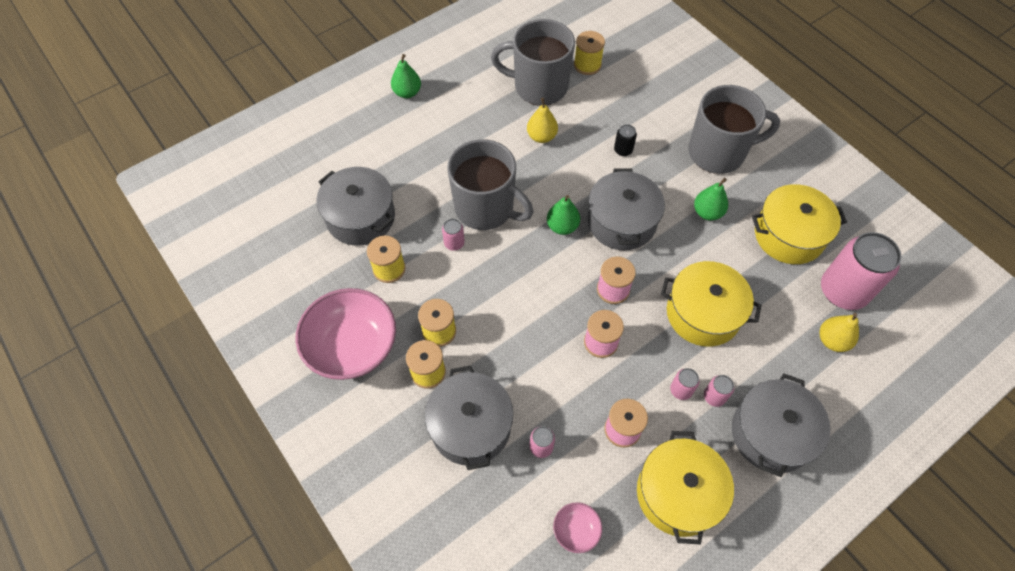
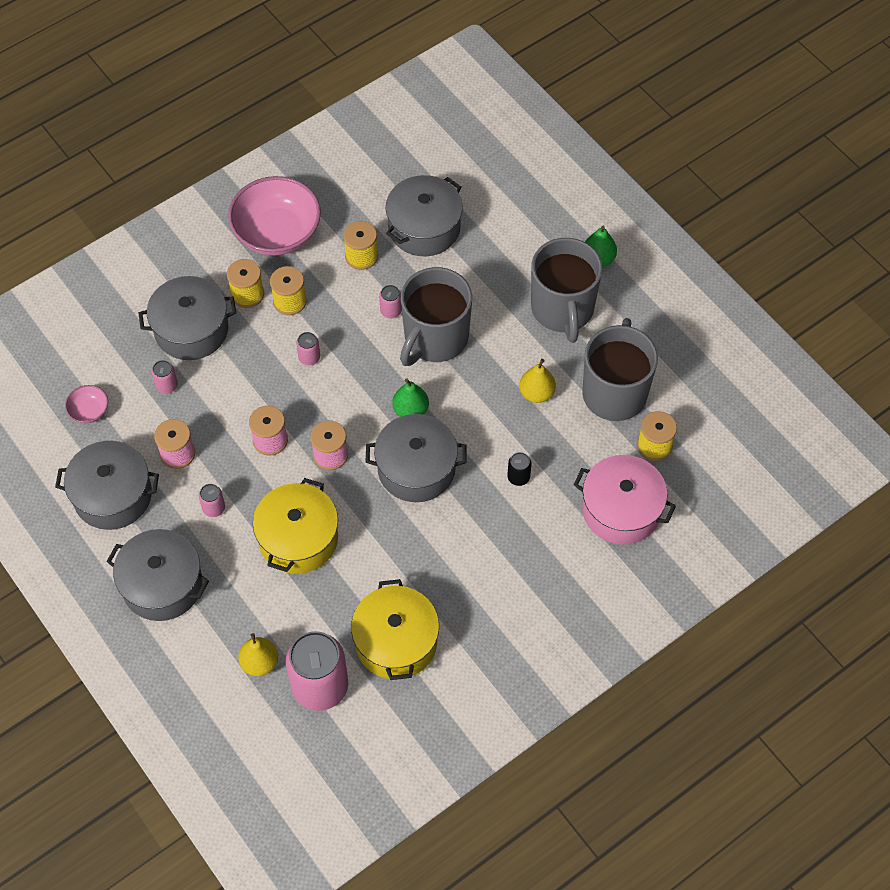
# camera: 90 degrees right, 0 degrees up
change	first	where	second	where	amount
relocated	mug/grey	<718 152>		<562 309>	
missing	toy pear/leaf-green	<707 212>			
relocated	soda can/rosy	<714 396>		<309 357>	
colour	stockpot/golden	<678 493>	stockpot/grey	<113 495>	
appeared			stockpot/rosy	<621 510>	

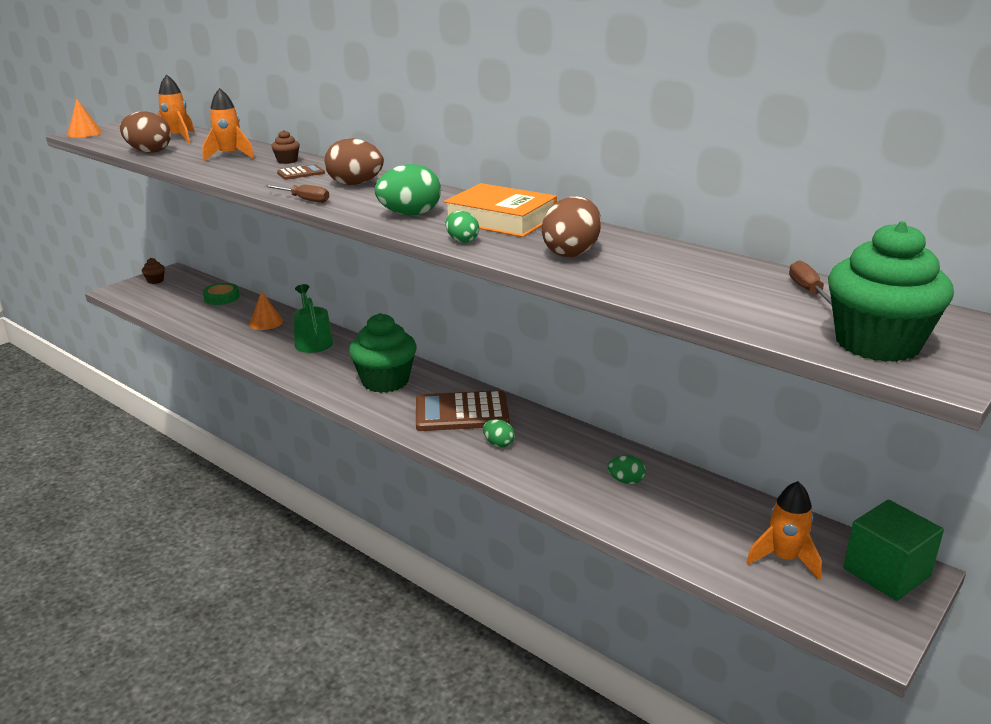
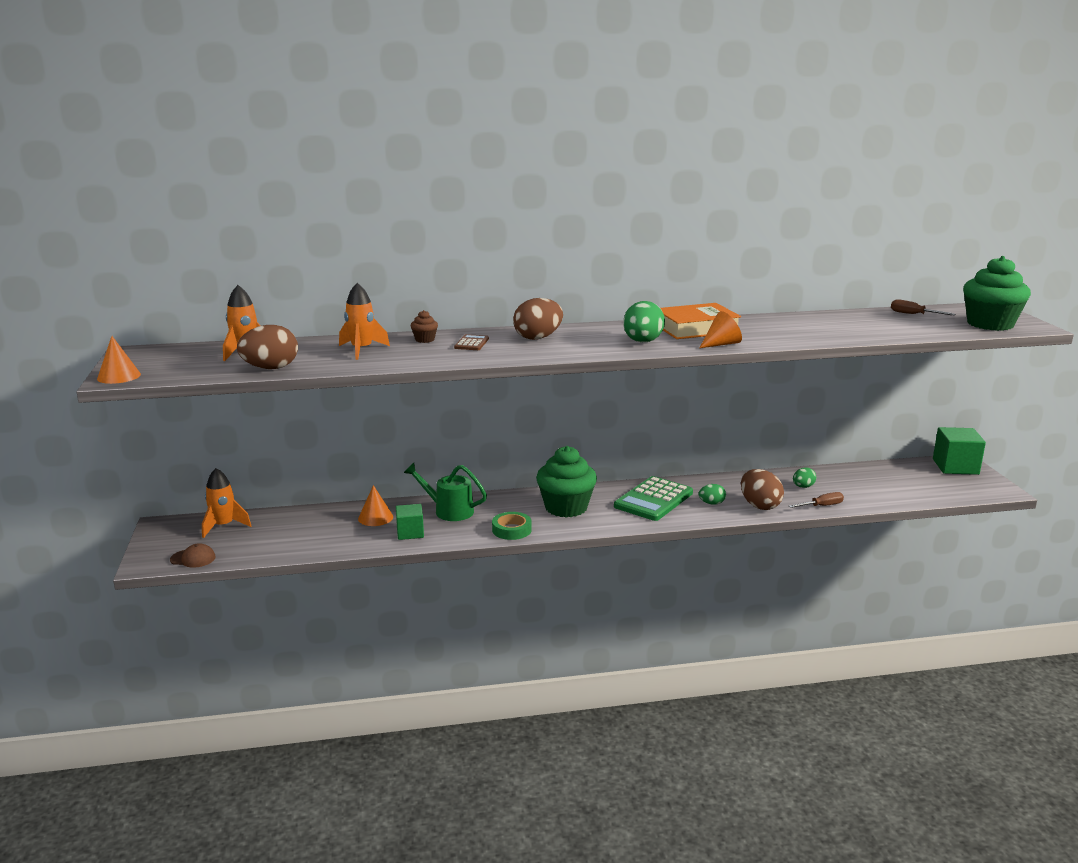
# camera: 50 degrees left, 5 degrees down
change	first	where	second	where	amount
relocated	hand screwdriver/russet	<304 200>		<821 506>	
relocated	toy egg/russet	<571 252>		<759 505>	
exchanged	toy egg/leaf-green	<462 240>	cone/bright orange	<721 344>	
missing	muffin/russet	<155 281>			
relocated	roll of tape/leaf-green	<222 297>		<511 530>	
colour	calculator/russet	<461 412>	calculator/leaf-green	<653 500>	
relocated	toy rocket/bright orange	<784 558>		<223 526>	
appeared			solid cube/leaf-green	<410 533>	
appeared			cap/russet	<193 558>	

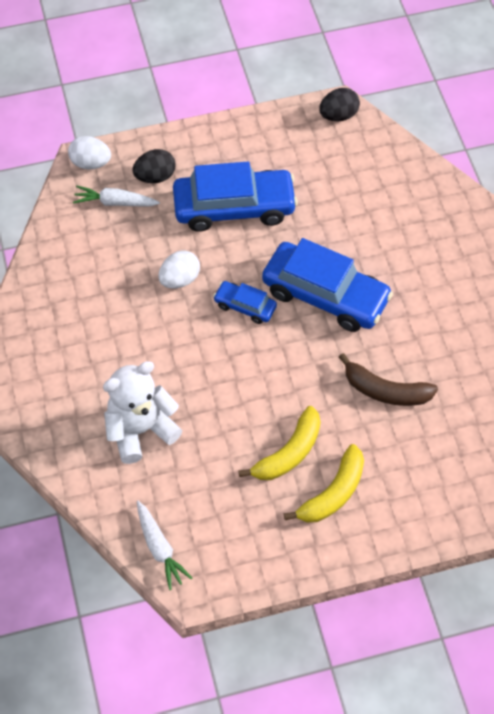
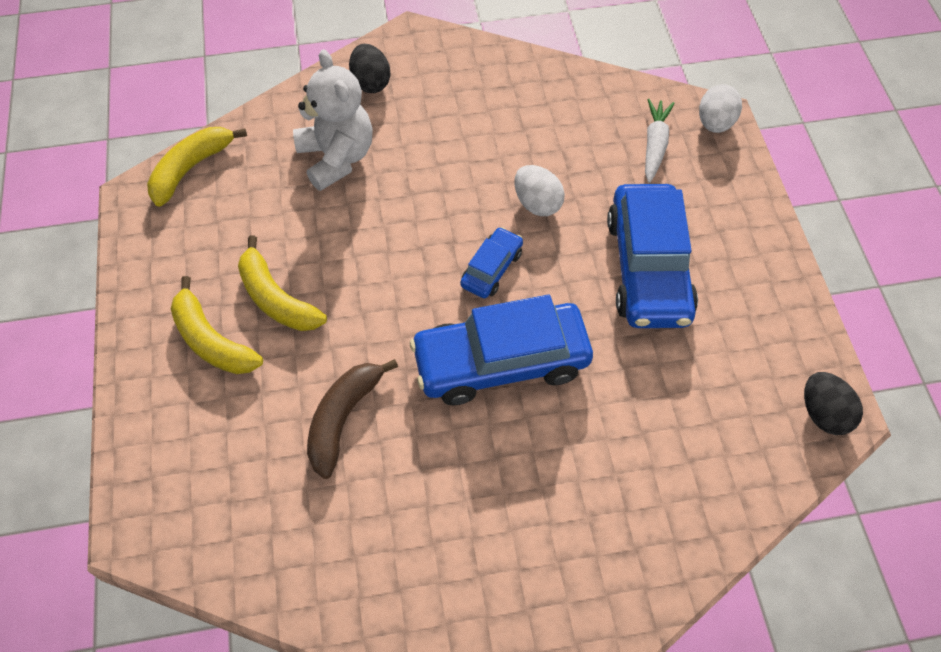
# camera: 95 degrees right, 0 degrees up
change	first	where	second	where	amount
relocated	toy egg/black	<155 177>		<371 83>	
spun	car/cobalt	<325 295>		<501 362>	45 degrees clockwise
exchanged	carrot/snow-white	<159 548>	banana/golden	<191 169>	

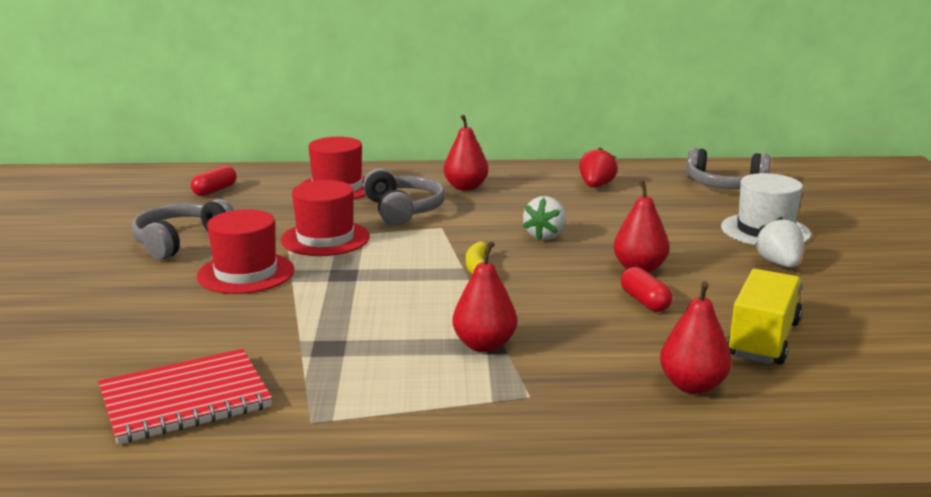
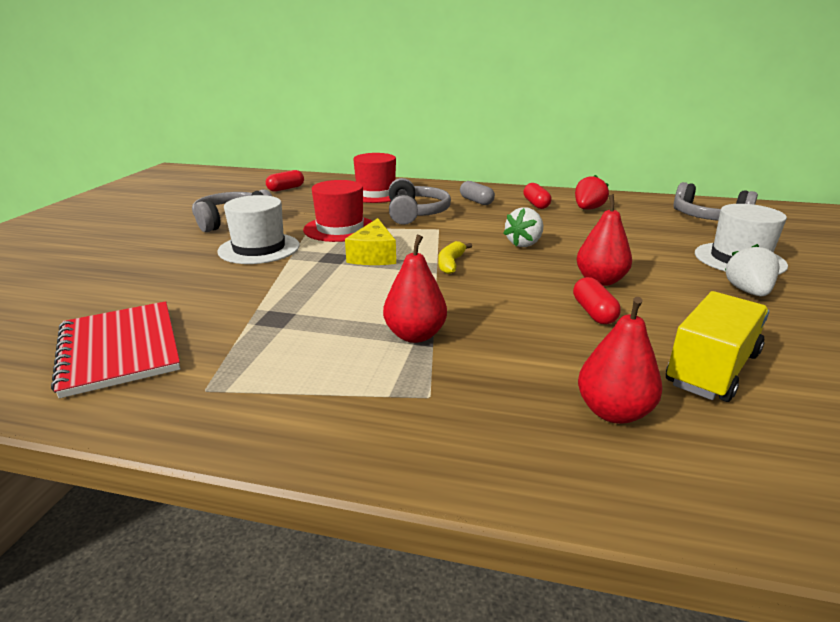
# camera: 15 degrees right, 5 degrees up
change	first	where	second	where	amount
exchanged	toy pear/red	<465 187>	pill/grey	<476 201>	
colour	top hat/red	<246 273>	top hat/snow-white	<259 248>	
spun	notepad/red	<185 399>		<119 349>	75 degrees clockwise
appeared			pill/red	<536 204>	
appeared			piece of cheese/golden	<373 255>	

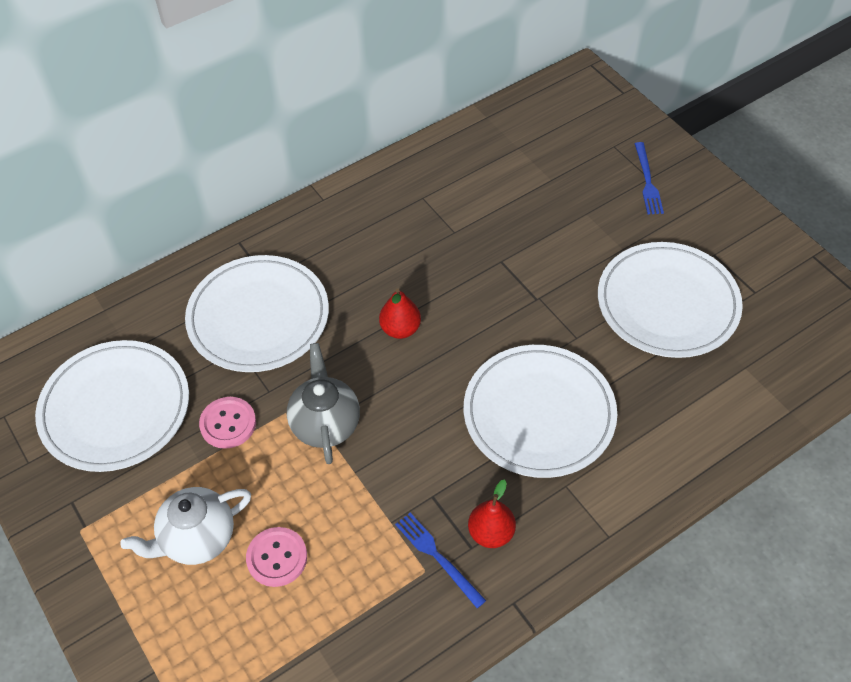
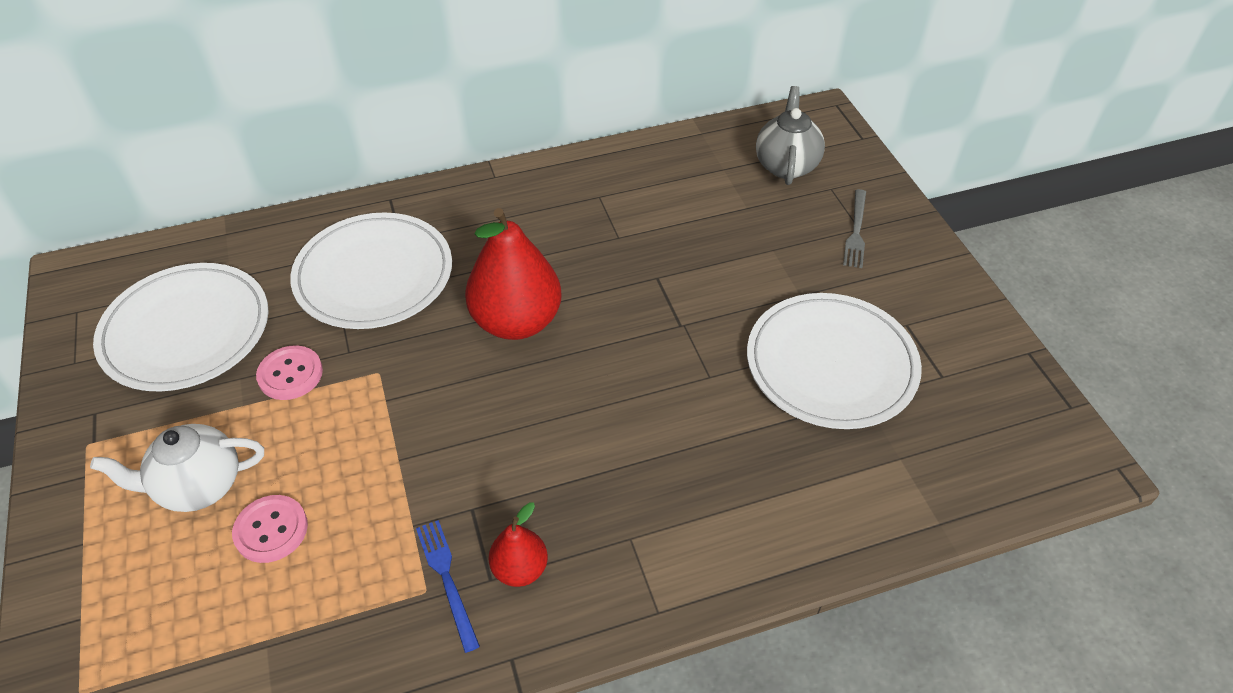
# camera: 15 degrees right, 5 degrees down
change	first	where	second	where	amount
colour	table fork/cobalt	<647 181>	table fork/grey	<856 231>	
size	toy pear/red	<400 329>		<516 321>	x1.95
relocated	china teapot/grey	<325 424>		<786 165>	
missing	dinner plate/snow-white	<539 414>			

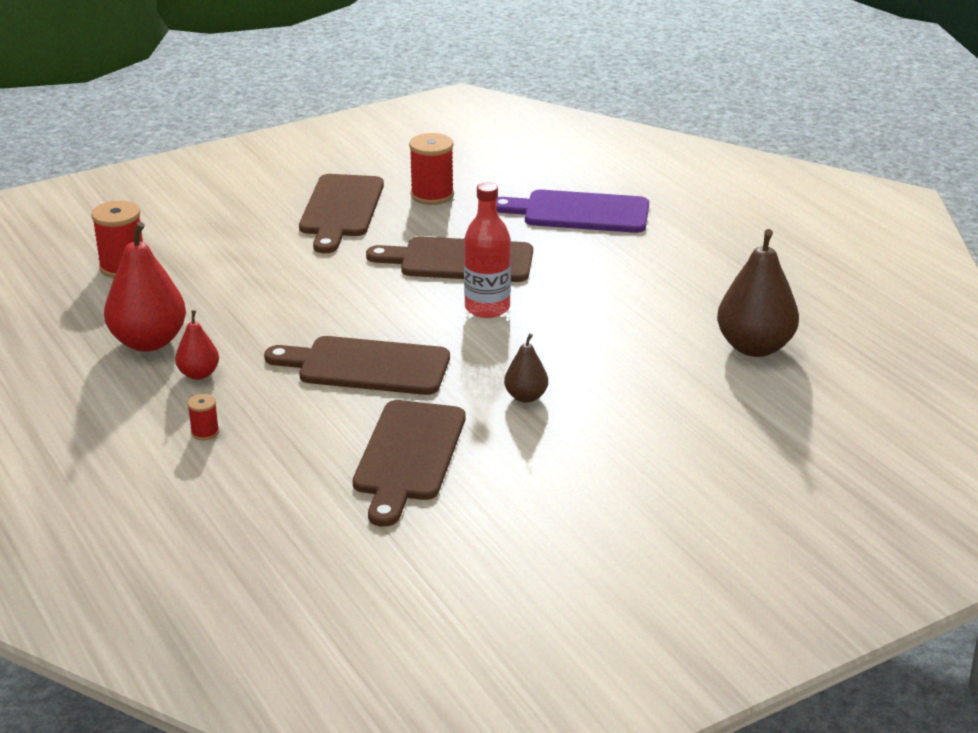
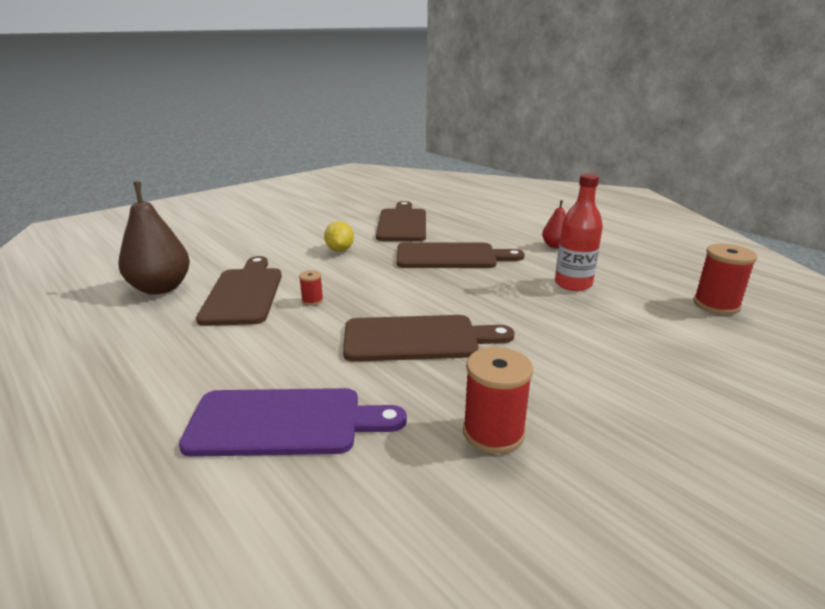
# camera: 170 degrees right, 5 degrees down
change	first	where	second	where	amount
relocated	cutting board/russet	<341 210>		<243 293>	
relocated	bottle/red	<487 308>		<573 284>	
missing	toy pear/red	<149 342>			
exchanged	toy pear/russet	<526 397>	lemon/golden	<340 250>	
relocated	spool/red	<205 432>		<312 300>	

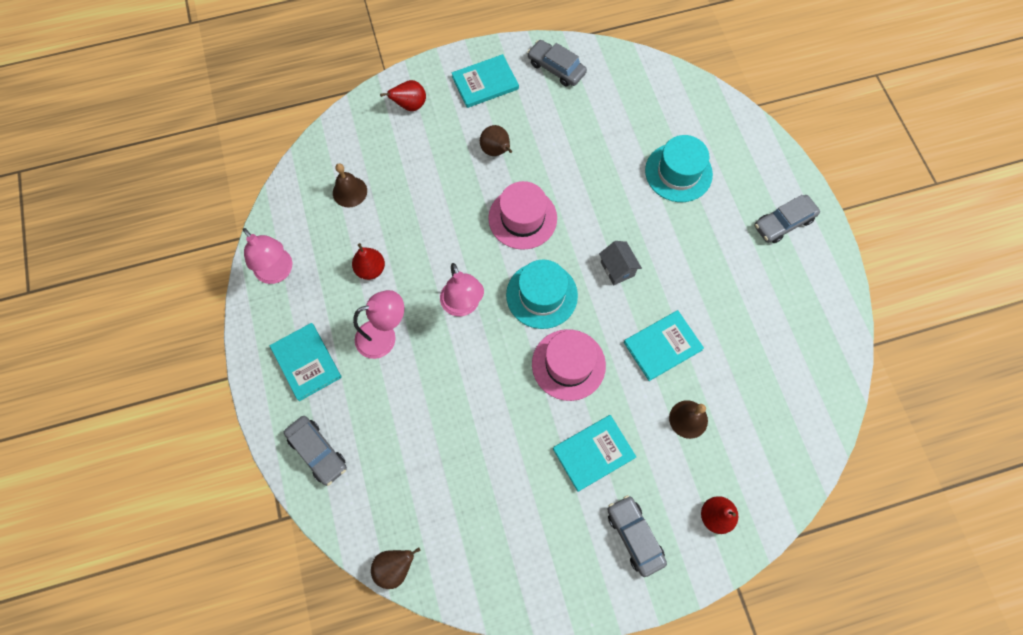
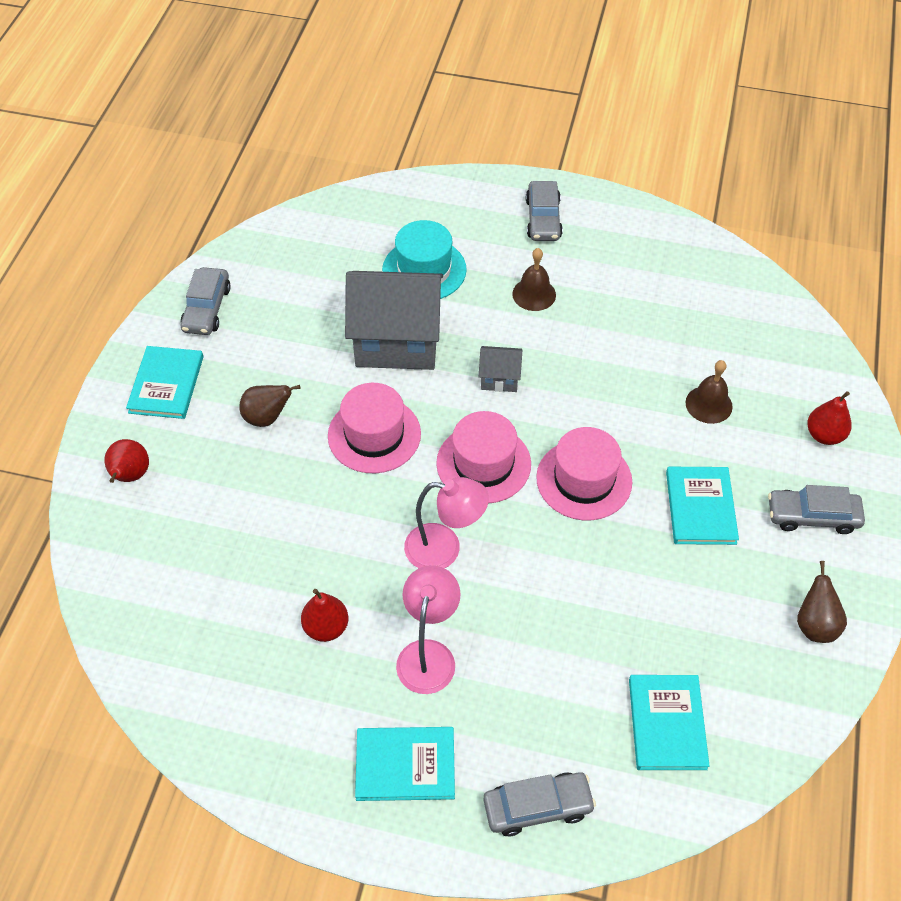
# camera: 60 degrees left, 15 degrees down
change	first	where	second	where	amount
spun	car/grey	<556 68>		<207 309>	60 degrees counterclockwise
relocated	hand bell/russet	<350 192>		<534 294>	
missing	reading lamp/rosy	<278 272>			
colour	top hat/teal	<541 295>	top hat/rosy	<483 463>	
relocated	book/teal	<662 346>		<667 723>	
relocated	toy pear/russet	<395 567>		<815 625>	
appeared			cottage/grey	<397 342>	

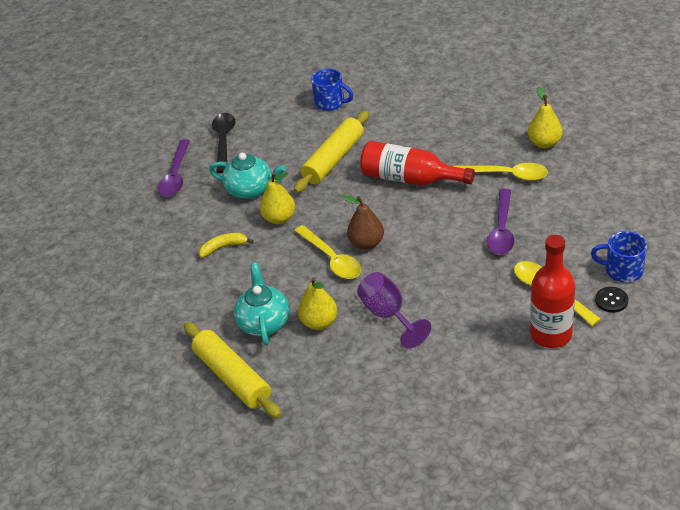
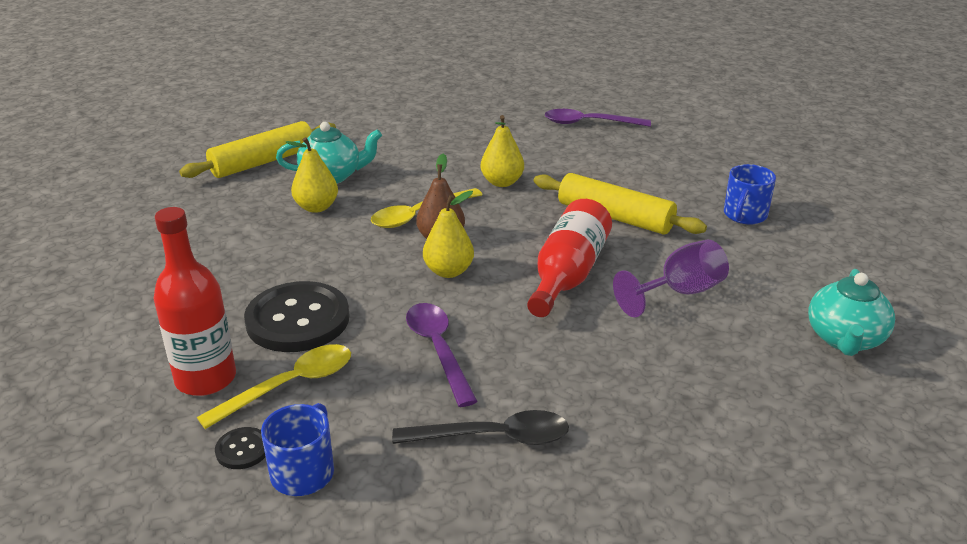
# camera: 85 degrees right, 10 degrees down
change	first	where	second	where	amount
relocated	toy pear/golden	<544 143>		<448 271>	
relocated	tablespoon/black	<224 141>		<493 437>	
relocated	china teapot/teal	<251 190>		<844 339>	
missing	tablespoon/golden	<506 175>			
spun	tablespoon/purple	<501 230>		<438 350>	60 degrees clockwise
missing	banana/golden	<223 247>			
relocated	wine glass/purple	<388 315>		<679 293>	
appeared			shirt button/black	<298 320>	

